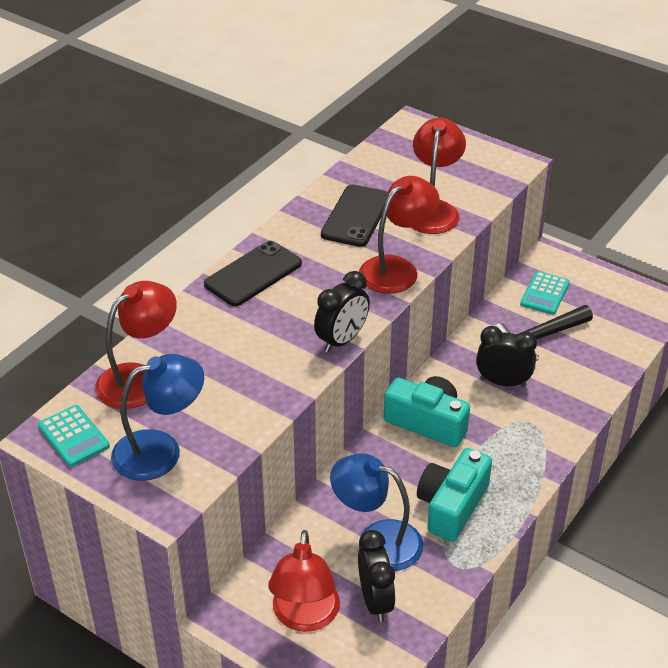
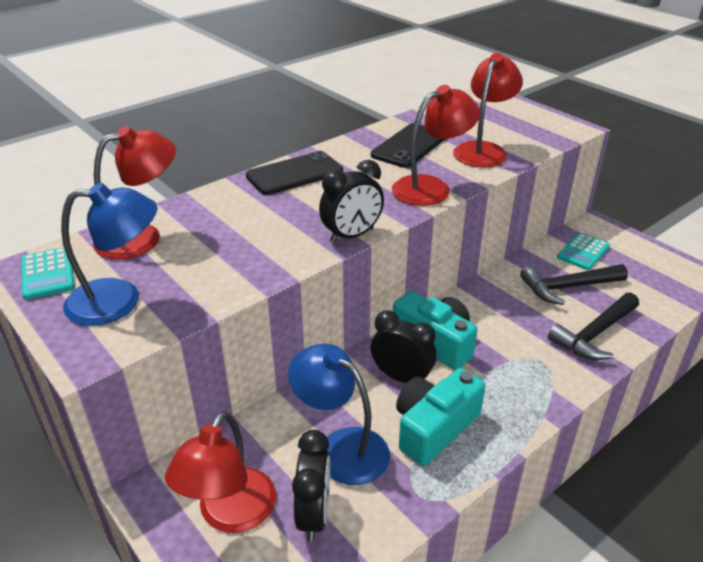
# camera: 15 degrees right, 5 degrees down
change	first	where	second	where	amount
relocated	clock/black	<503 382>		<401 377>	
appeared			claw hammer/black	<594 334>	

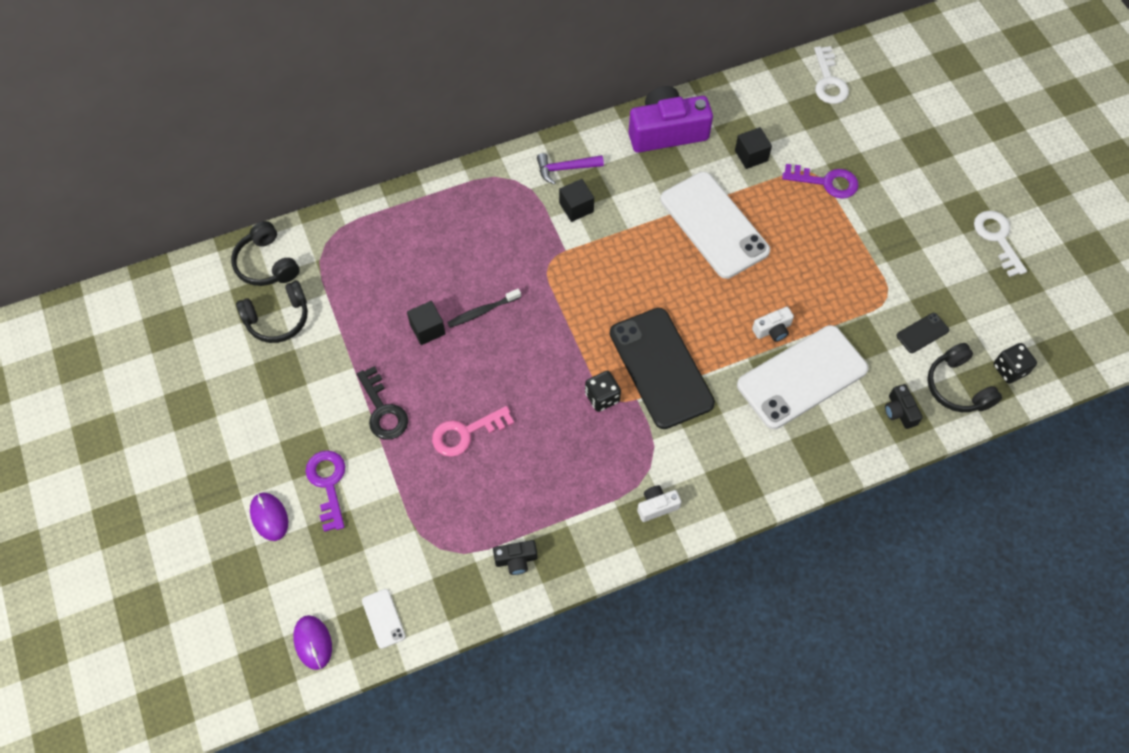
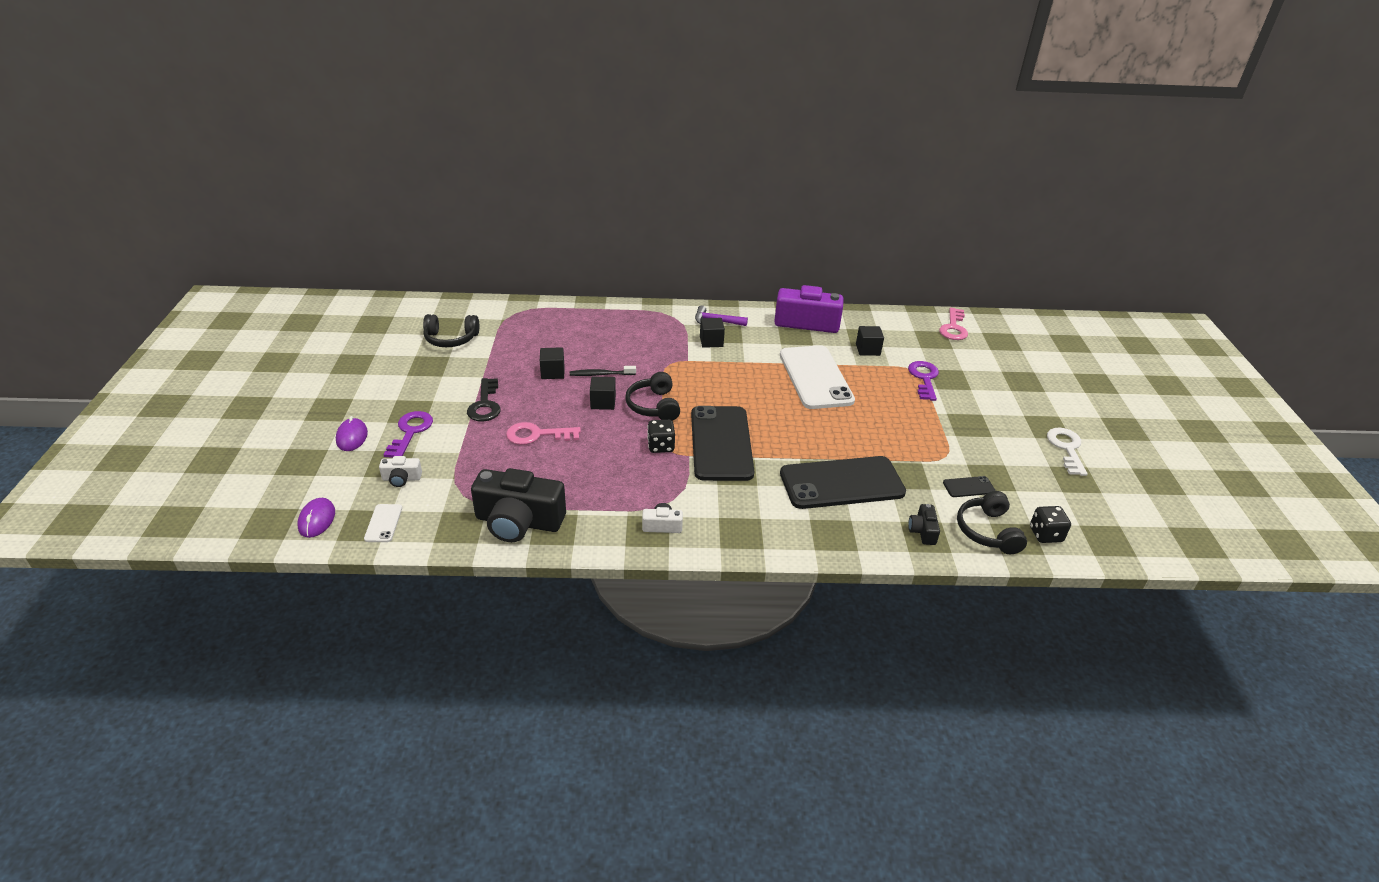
# camera: 20 degrees right, 25 degrees down
change	first	where	second	where	amount
colour	door key/snow-white	<829 81>	door key/rosy	<953 328>	
spun	door key/purple	<826 182>		<924 378>	120 degrees counterclockwise
relocated	headphones/black	<266 264>		<654 406>	
relocated	photo camera/snow-white	<772 330>		<401 478>	
colour	phone/snow-white	<802 377>	phone/black	<841 483>	
size	photo camera/black	<516 560>		<518 522>	x2.20
appeared			solid cube/black	<603 402>	

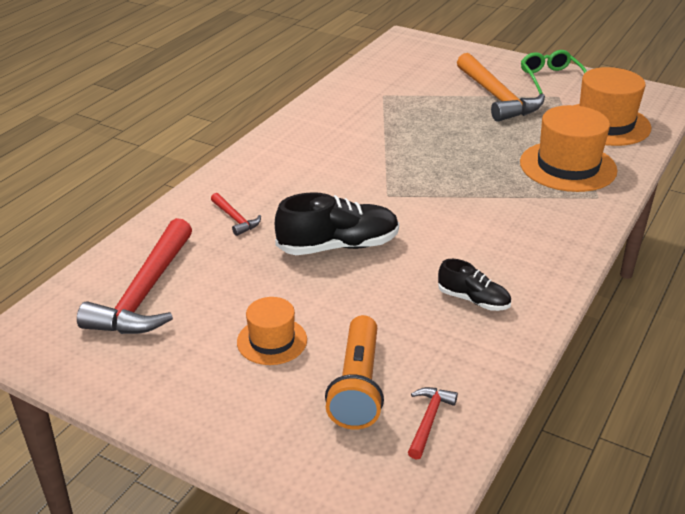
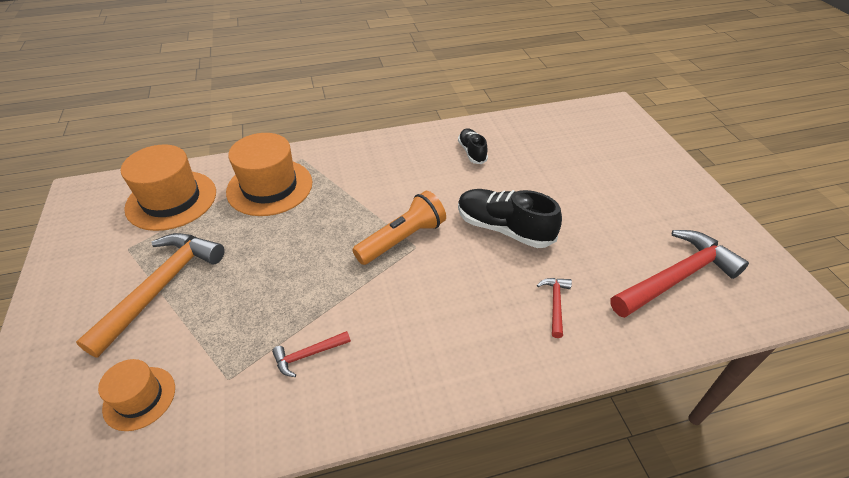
# camera: 135 degrees left, 10 degrees up
change	first	where	second	where	amount
missing	spectacles/leaf-green	<551 78>			
relocated	top hat/bright orange	<272 341>		<139 398>	
relocated	flashlight/bright orange	<357 386>		<402 239>	
relocated	claw hammer/red	<428 420>		<308 355>	

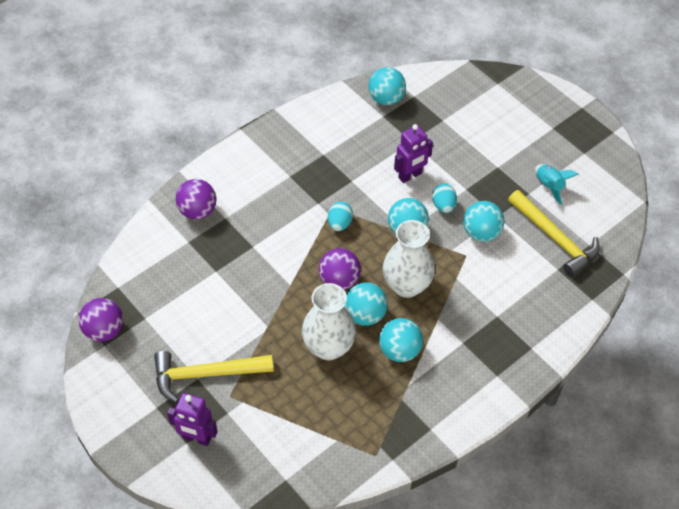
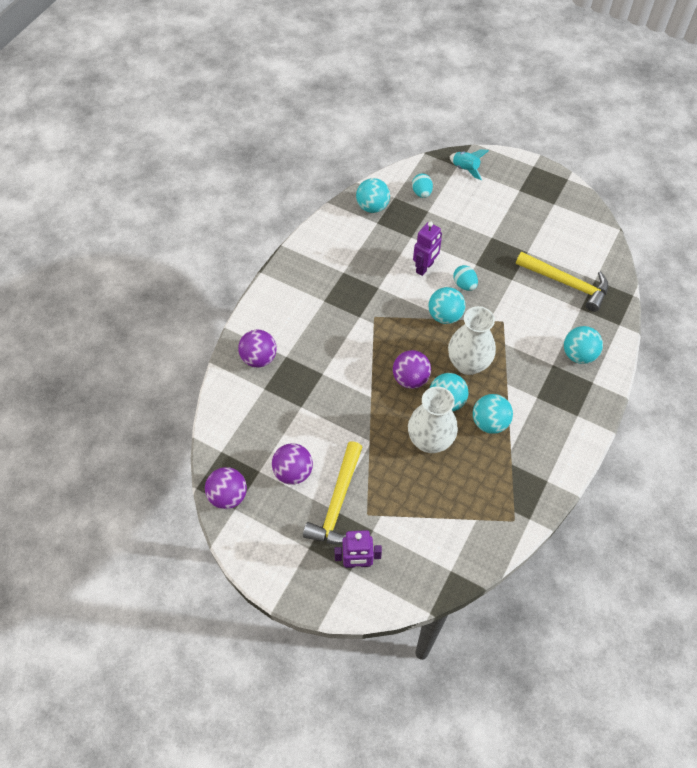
# camera: 20 degrees left, 5 degrees up
change	first	where	second	where	amount
relocated	toy rocket/teal	<549 186>		<465 169>	
relocated	play ball/teal	<481 233>		<578 354>	
relocated	toy egg/teal	<339 223>		<421 193>	
spun	claw hammer/golden	<206 374>		<337 502>	45 degrees counterclockwise
appeared			play ball/purple	<293 472>	

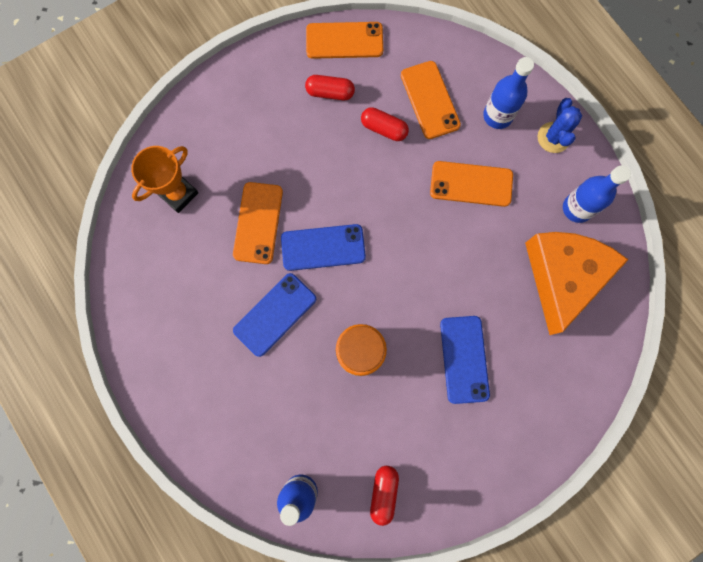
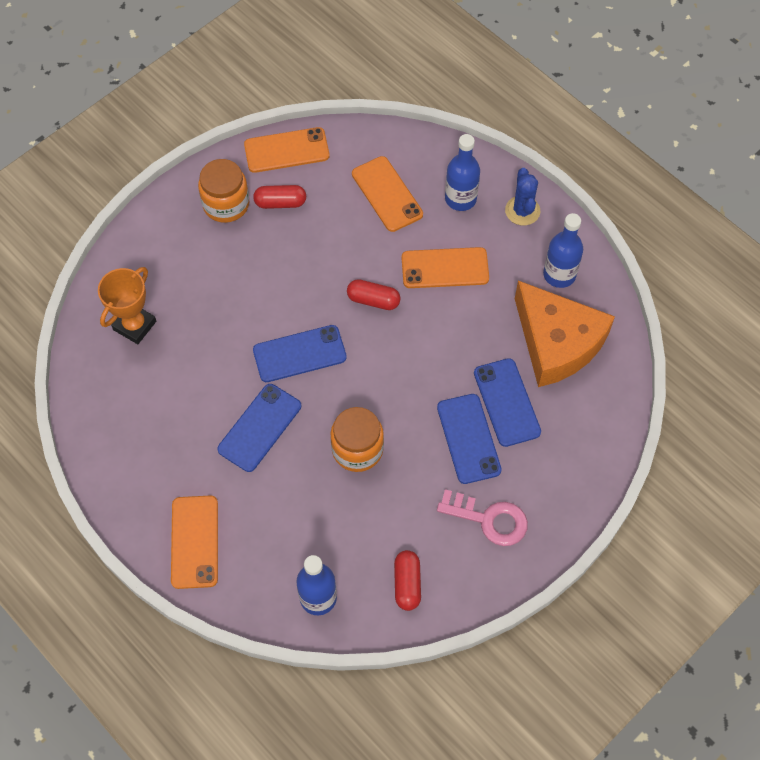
# camera: 10 degrees left, 15 degrees down
change	first	where	second	where	amount
relocated	pill/red	<384 129>		<373 300>	
relocated	phone/bright orange	<258 223>		<194 542>	
spun	piece of cheese/bright orange	<563 277>		<557 342>	135 degrees clockwise
appeared			preserve jar/bright orange	<226 204>	
appeared			phone/cobalt	<506 402>	
appeared			door key/rosy	<489 519>	

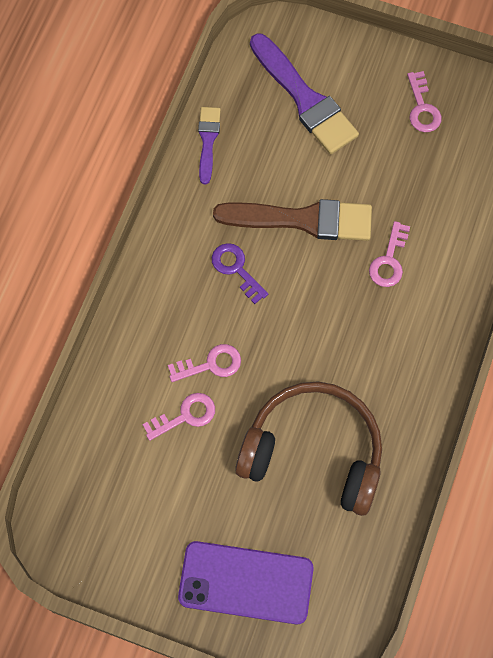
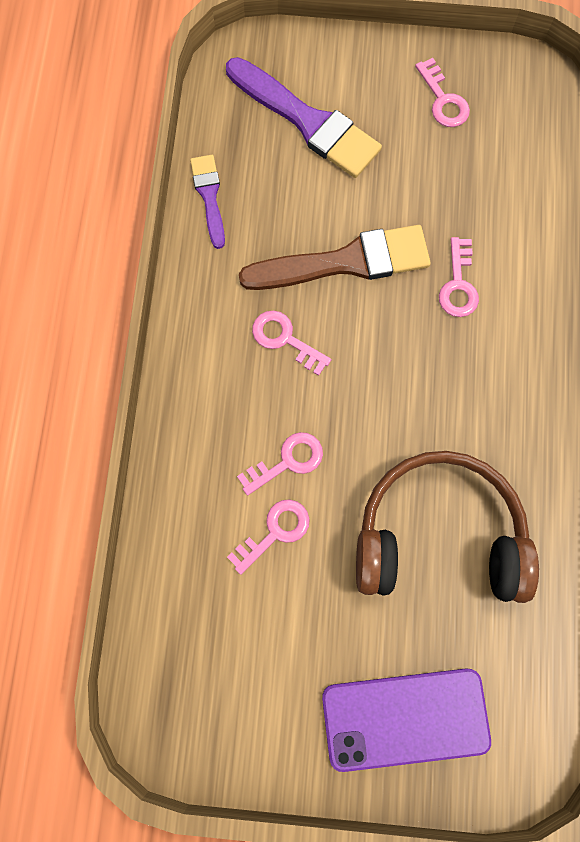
# camera: 15 degrees left, 5 degrees up
change	first	where	second	where	amount
colour	door key/purple	<236 269>	door key/rosy	<285 339>	

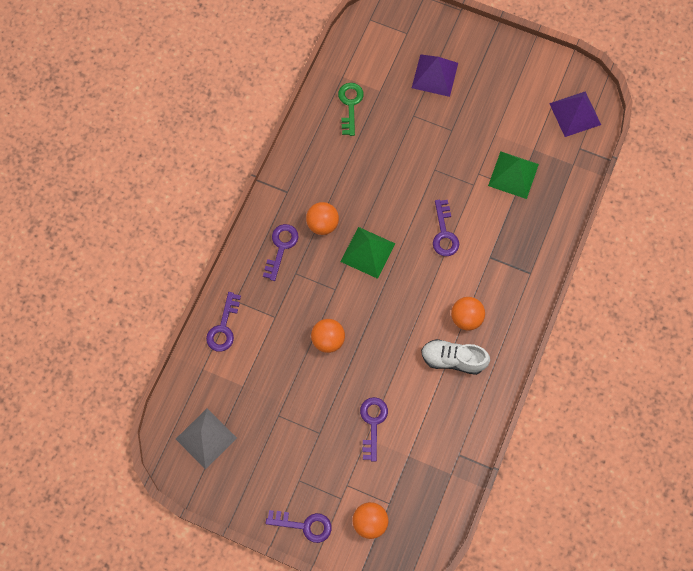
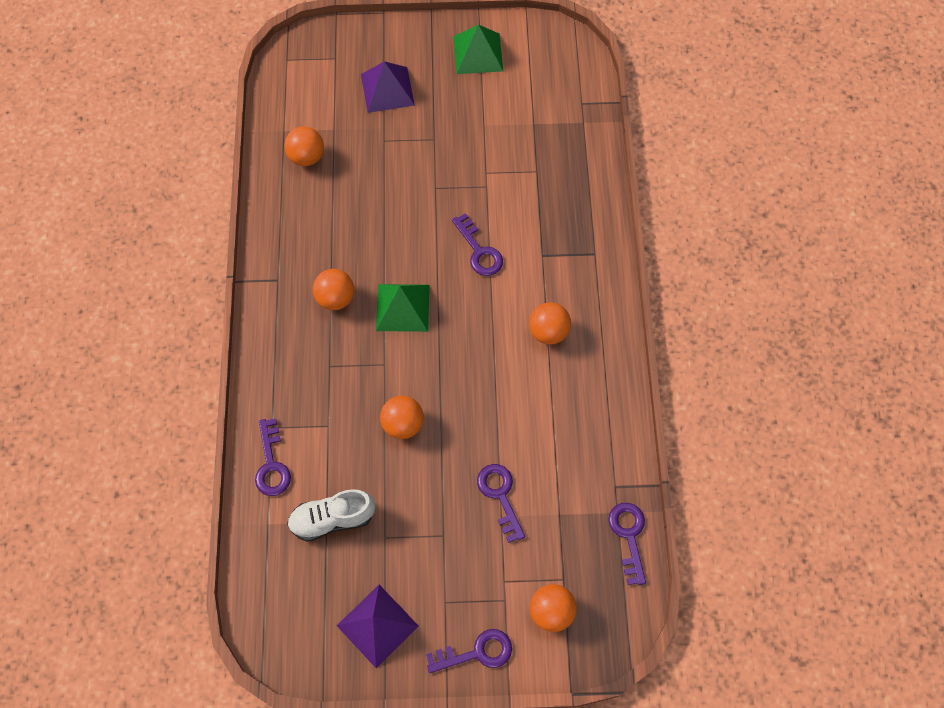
# camera: 25 degrees left, 5 degrees down
change	first	where	second	where	amount
exchanged	door key/leaf-green	<350 105>	play ball/bright orange	<307 157>	
relocated	solid pyramid/purple	<575 113>		<377 625>	
relocated	solid pyramid/leaf-green	<513 174>		<478 53>	
relocated	door key/purple	<281 247>		<629 536>	
relocated	sneaker/snow-white	<453 359>		<332 519>	
missing	solid pyramid/grey	<206 438>			

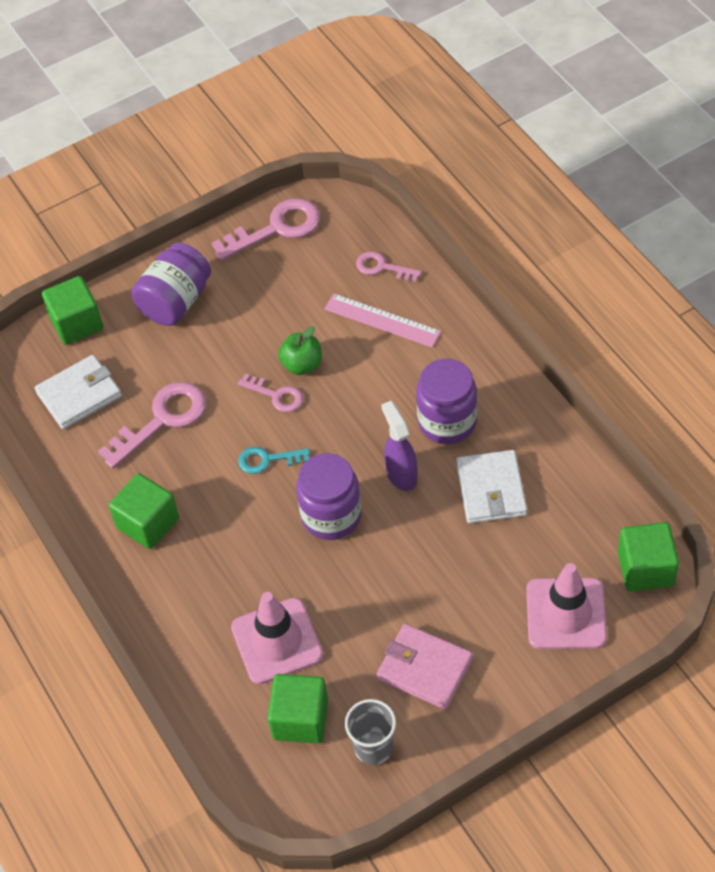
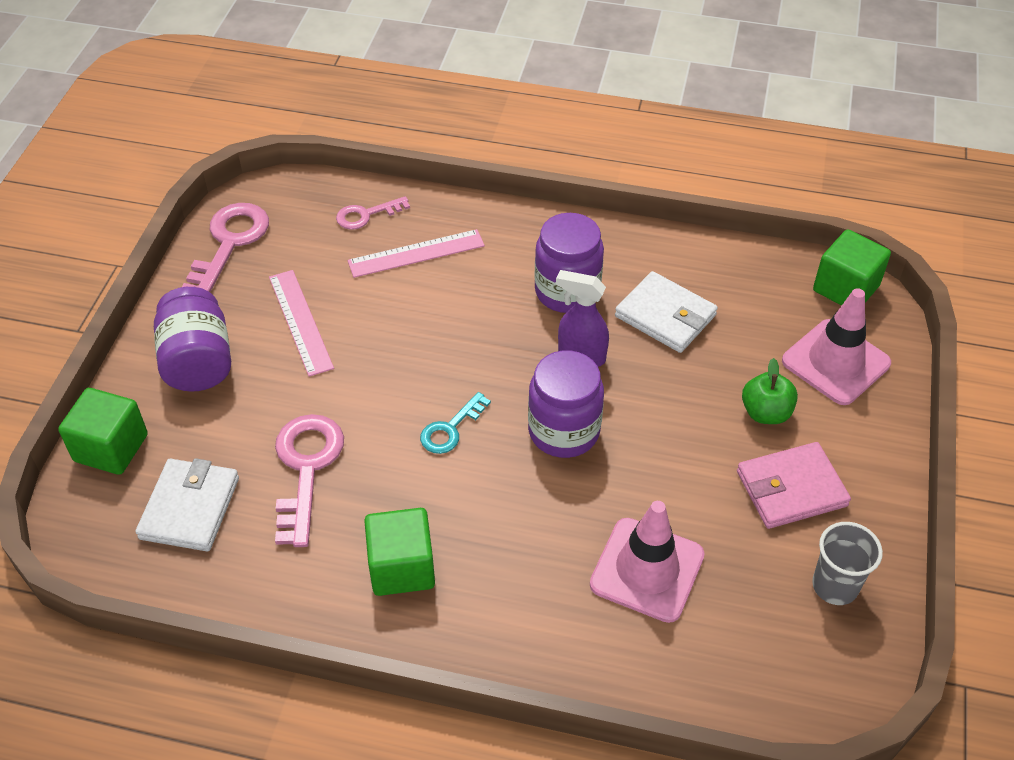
# camera: 50 degrees left, 5 degrees down
change	first	where	second	where	amount
relocated	toy apple/leaf-green	<302 365>		<765 413>	
missing	door key/rosy	<276 395>			
missing	solid cube/leaf-green	<300 719>			
appeared			ruler/rosy	<300 322>	

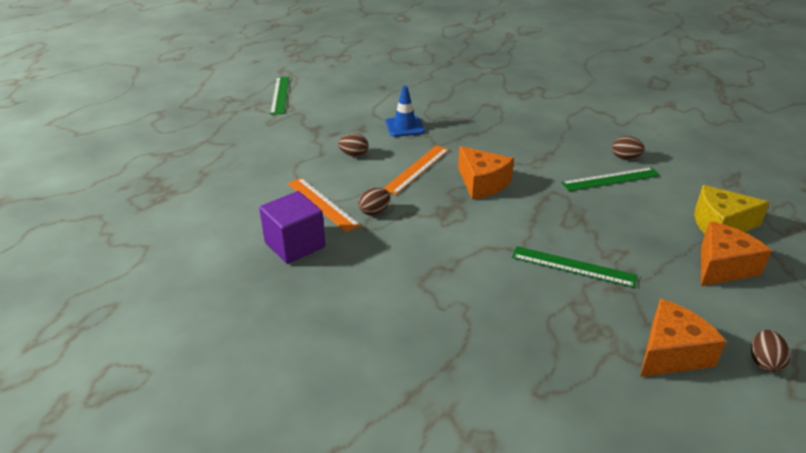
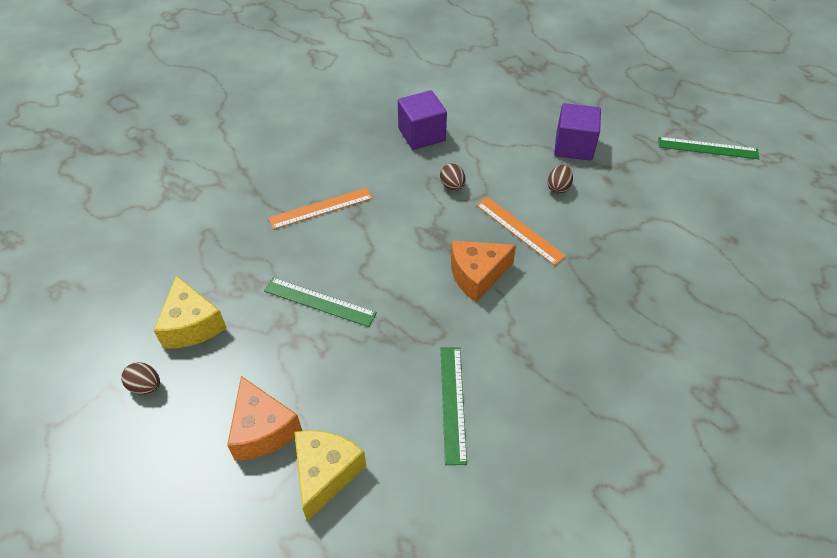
# camera: 105 degrees right, 15 degrees up
change	first	where	second	where	amount
missing	road cone/cobalt	<405 127>			
missing	toy egg/russet	<625 158>			
relocated	ruler/bright orange	<322 204>		<321 208>	
spun	ruler/leaf-green	<573 266>		<319 302>	75 degrees clockwise
colour	piece of cheese/bright orange	<671 353>	piece of cheese/golden	<192 325>	
appeared			solid cube/purple	<574 146>	

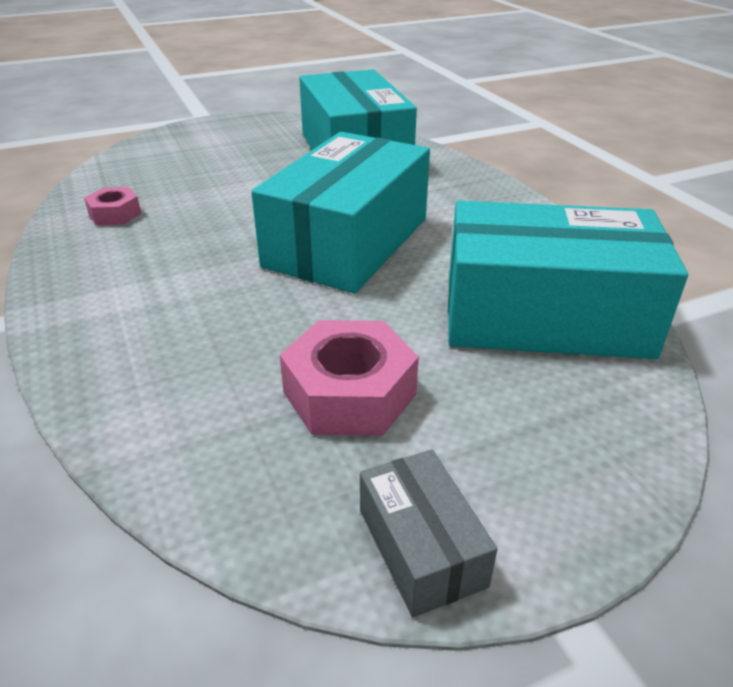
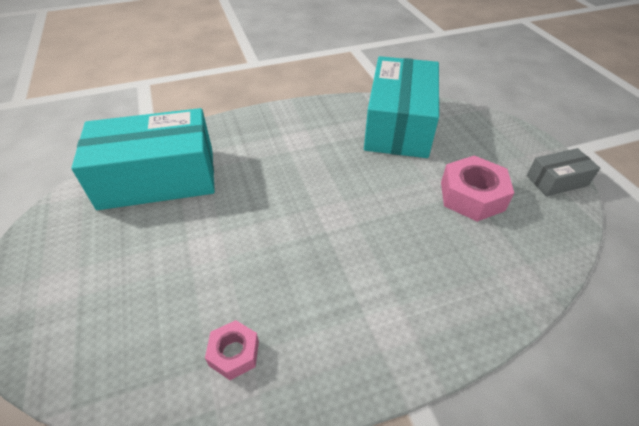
# camera: 85 degrees left, 10 degrees up
change	first	where	second	where	amount
missing	box/teal	<348 242>			

